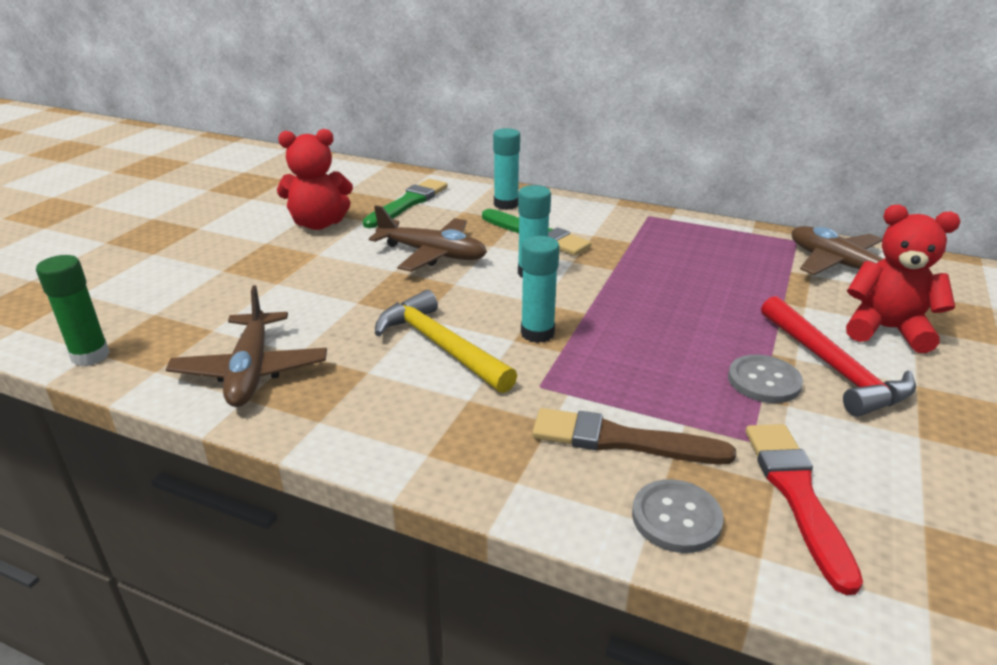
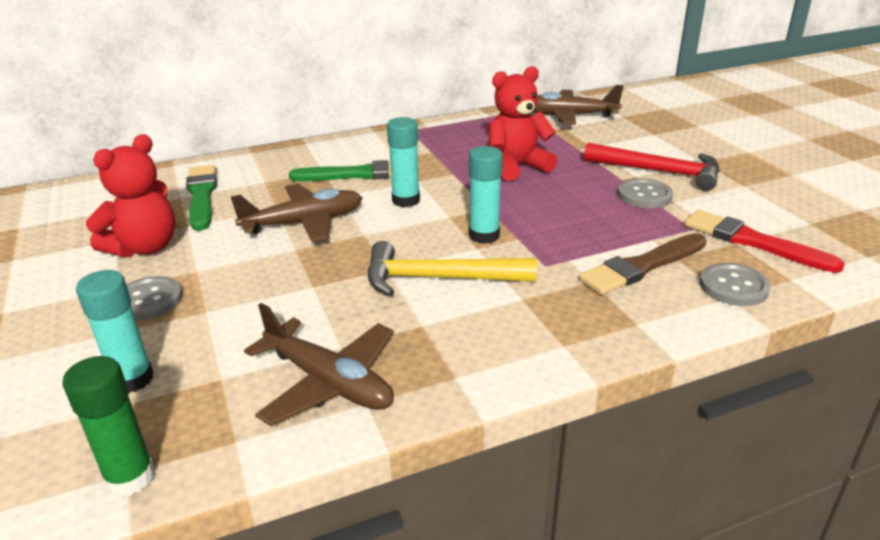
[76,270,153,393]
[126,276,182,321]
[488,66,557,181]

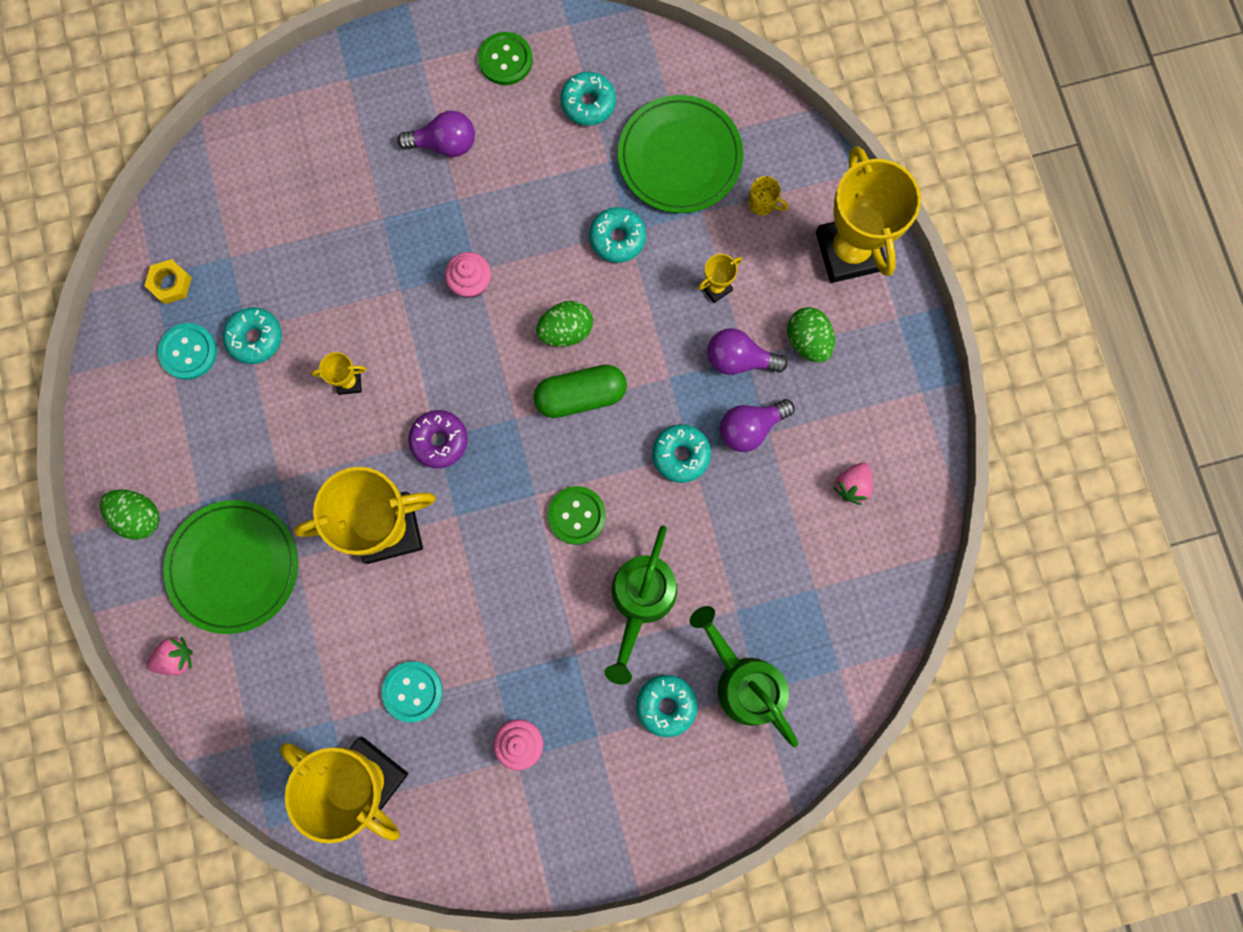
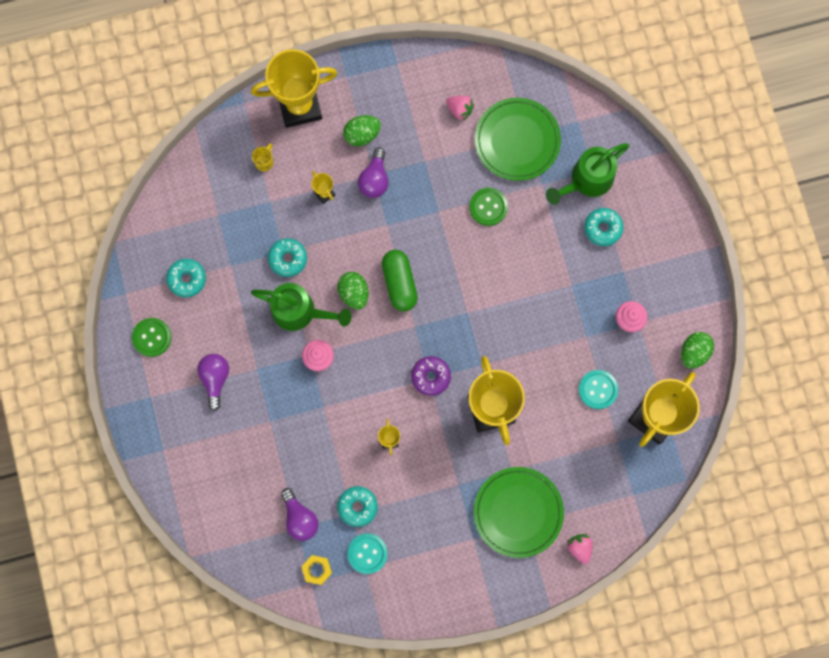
[251,283,351,331]
[281,488,319,541]
[469,188,508,226]
[475,98,561,181]
[681,332,714,369]
[652,424,711,483] (first image)

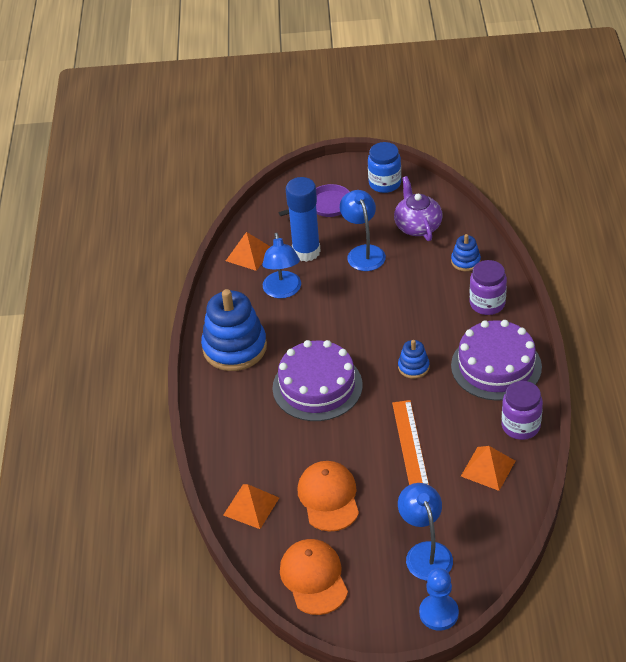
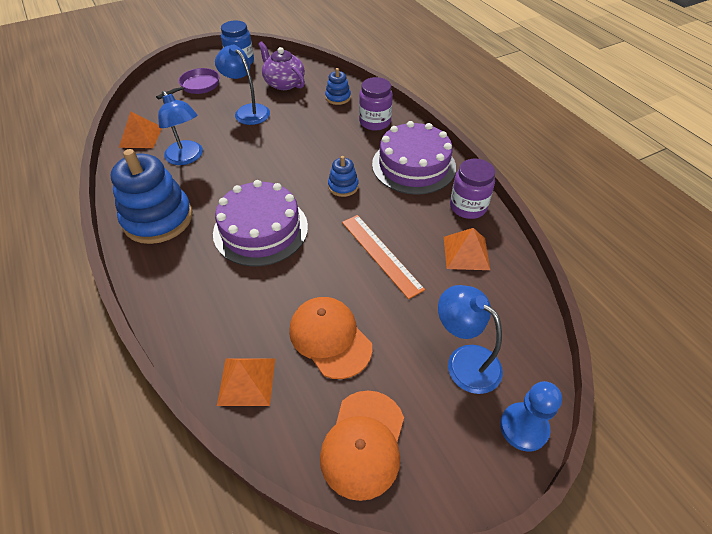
[320,391,404,501]
[286,177,321,262] (first image)

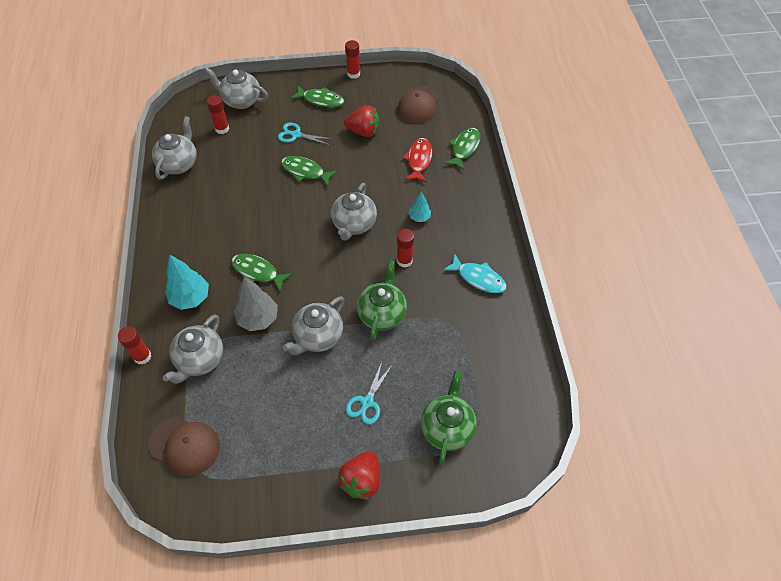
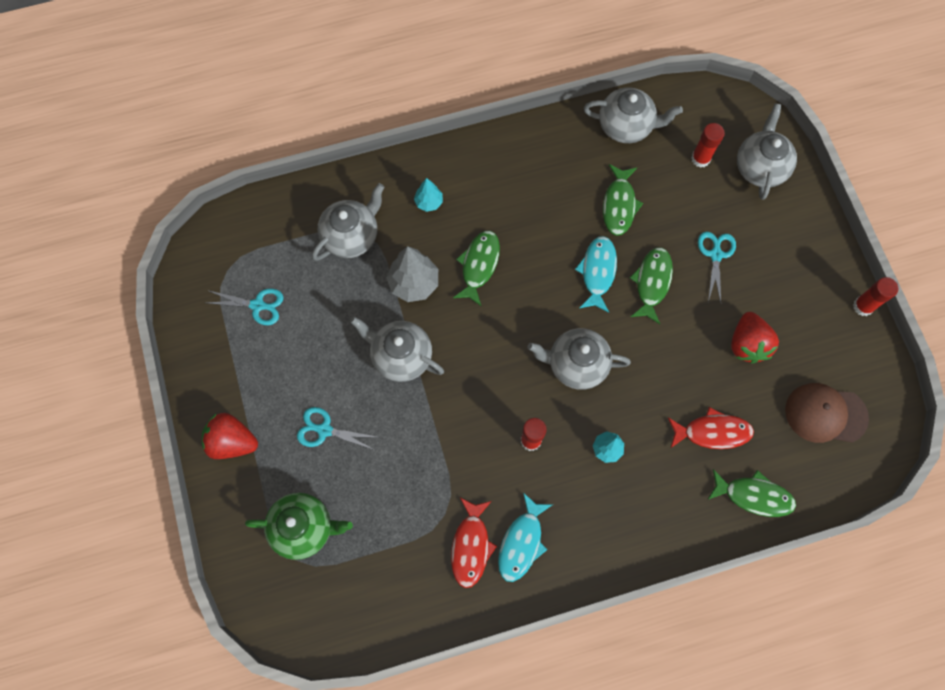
[207,288,284,325]
[312,183,384,261]
[414,178,443,212]
[451,498,497,588]
[575,236,617,313]
[603,164,643,236]
[118,326,151,364] (first image)
[148,417,220,476] (first image)
[357,260,407,340] (first image)

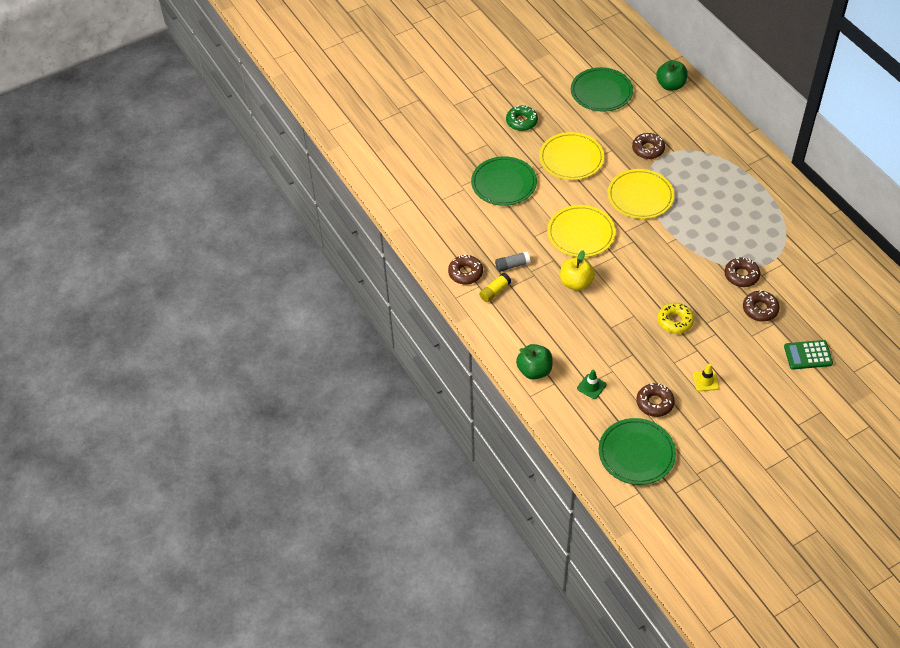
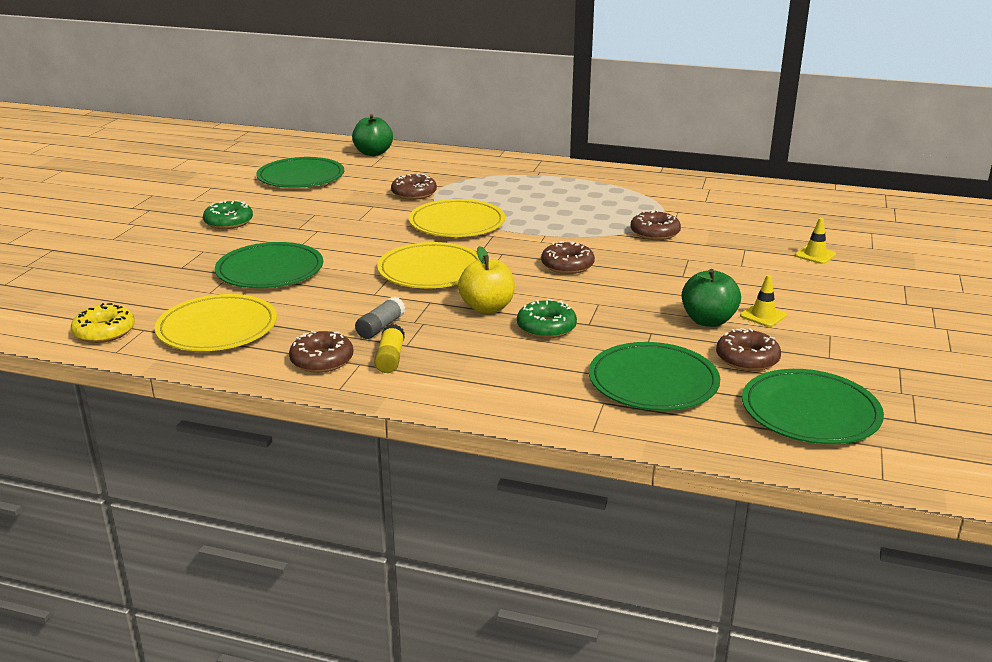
[71,303,135,343]
[155,294,277,351]
[517,299,577,338]
[541,241,595,274]
[589,342,720,411]
[682,269,741,327]
[795,218,836,264]

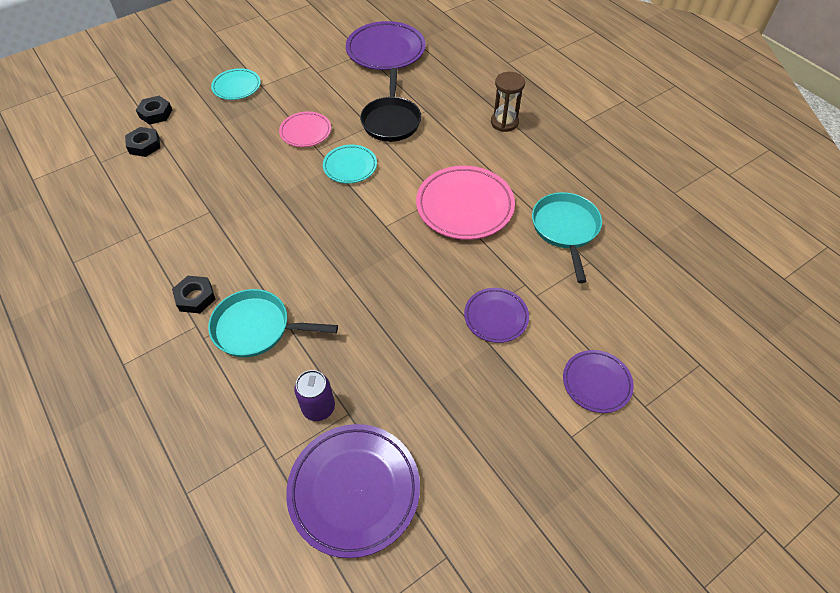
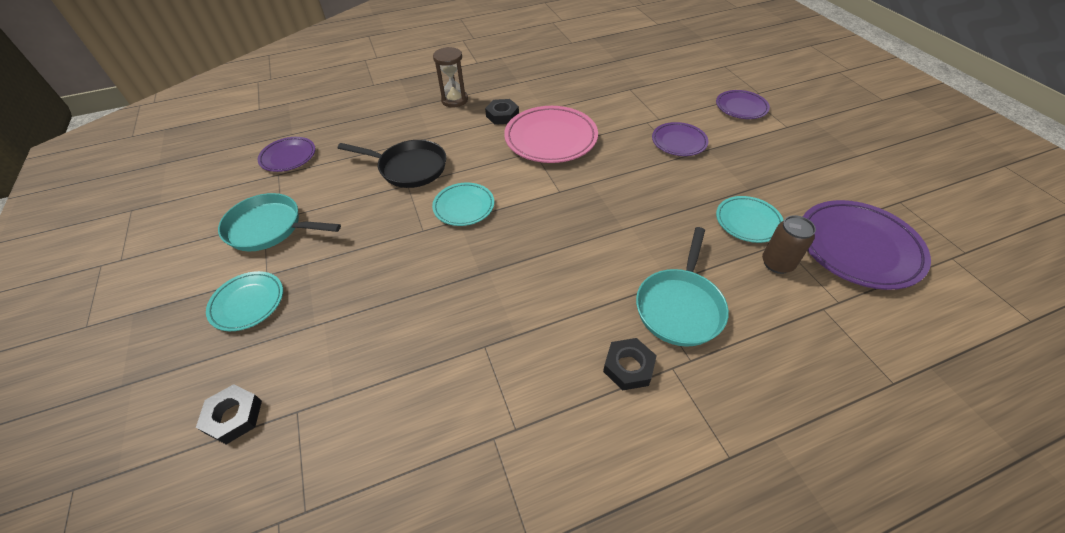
[218,193,341,251]
[258,137,315,172]
[485,99,519,125]
[716,196,784,243]
[762,215,816,274]
[279,112,331,147] (first image)

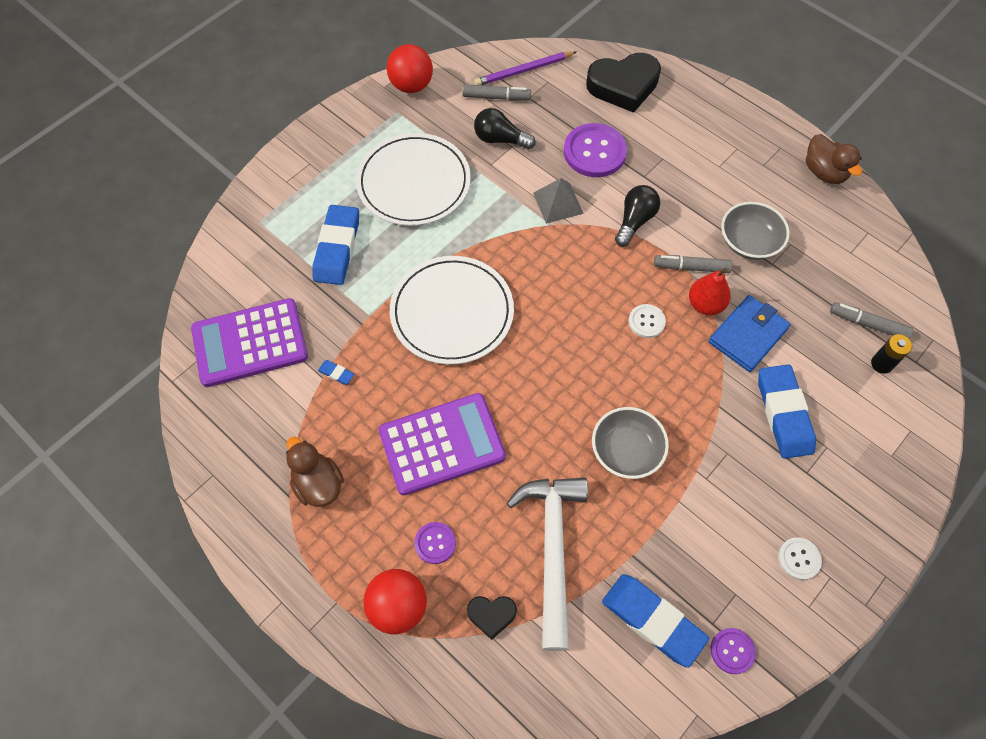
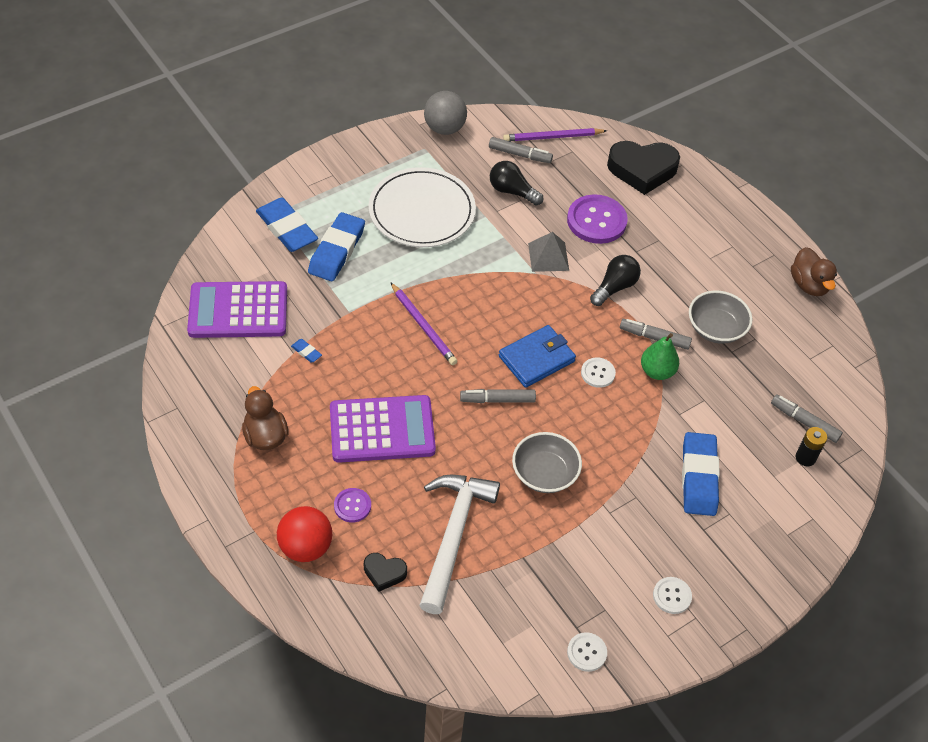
[256,197,318,252]
[390,282,457,365]
[424,91,467,135]
[460,389,536,403]
[499,325,576,388]
[567,632,607,672]
[641,333,679,380]

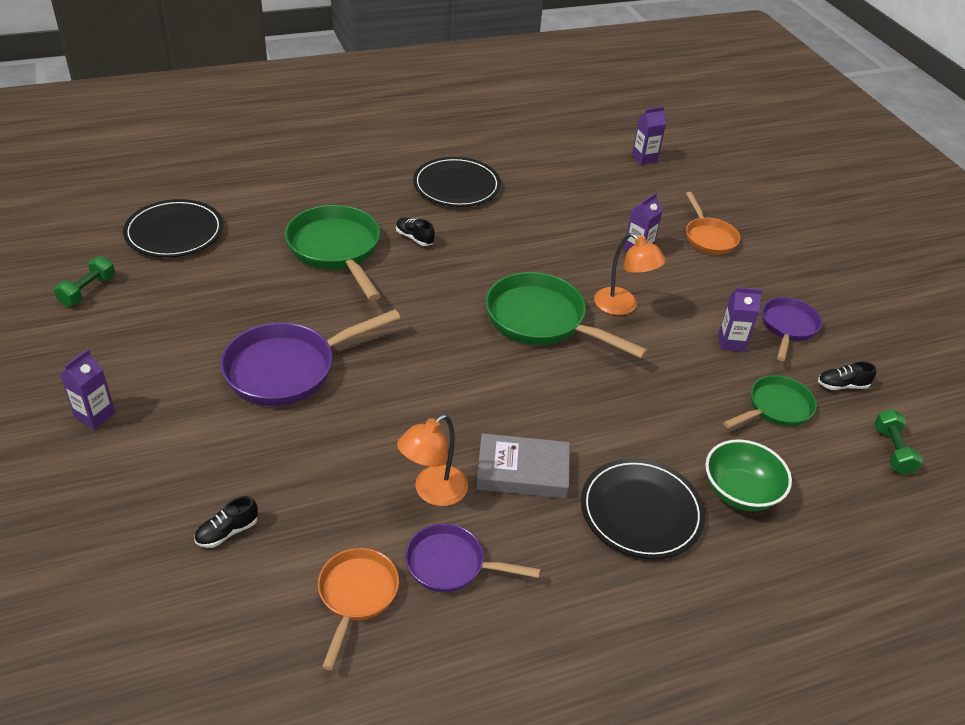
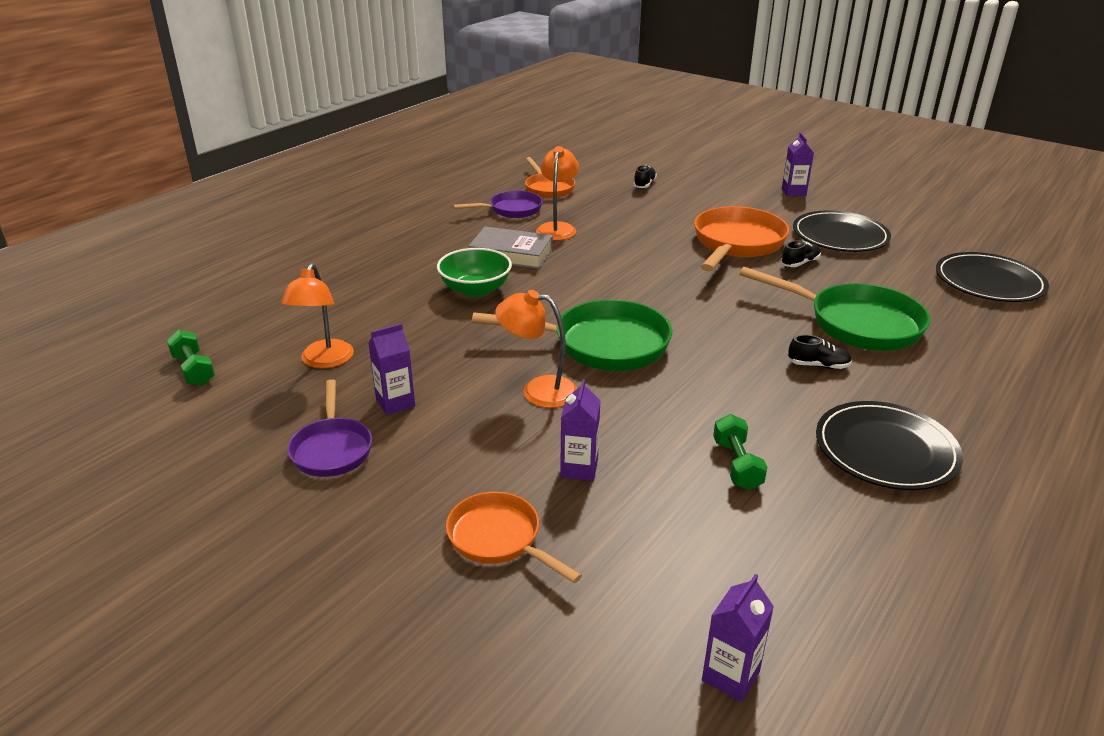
[281,263,354,368]
[437,248,512,297]
[468,227,553,269]
[694,206,789,272]
[713,414,767,490]
[781,240,821,267]
[793,210,891,252]

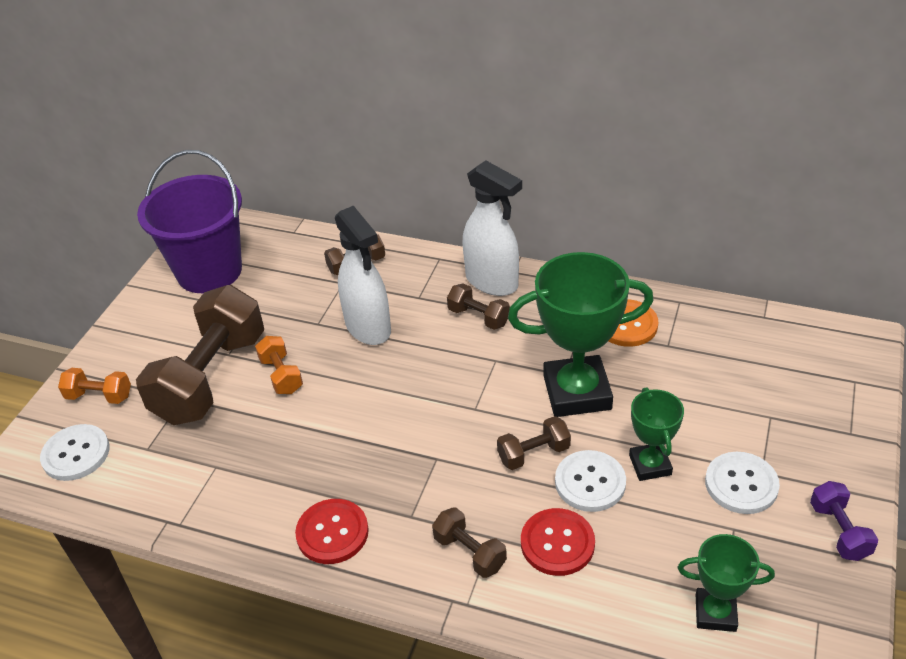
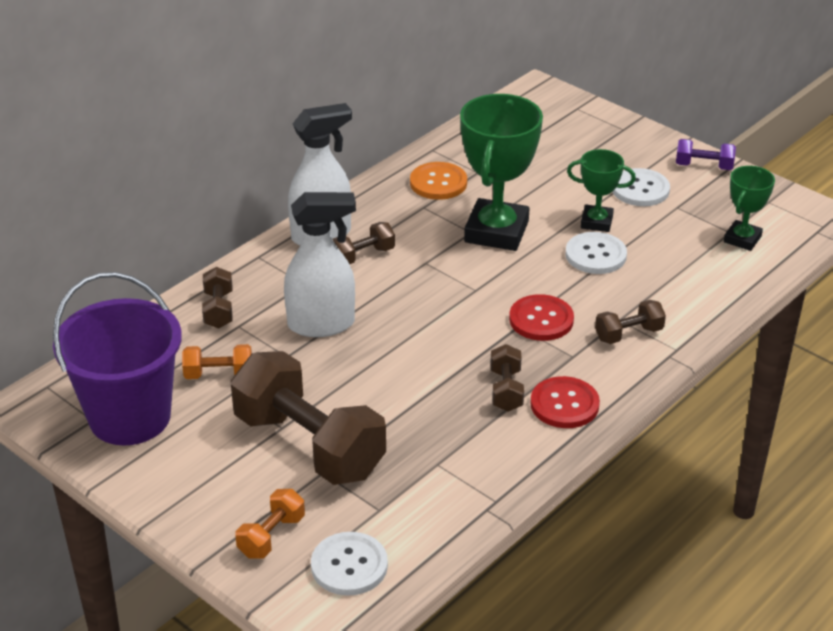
[182,344,252,379]
[491,344,524,411]
[509,294,574,341]

